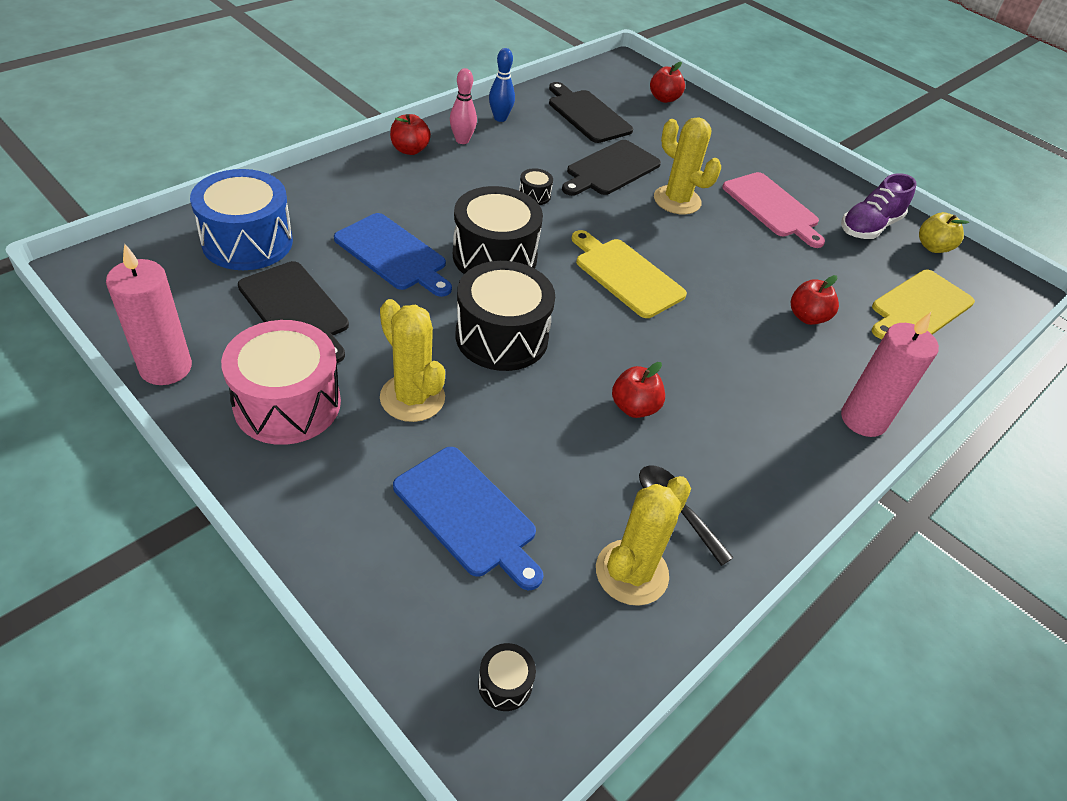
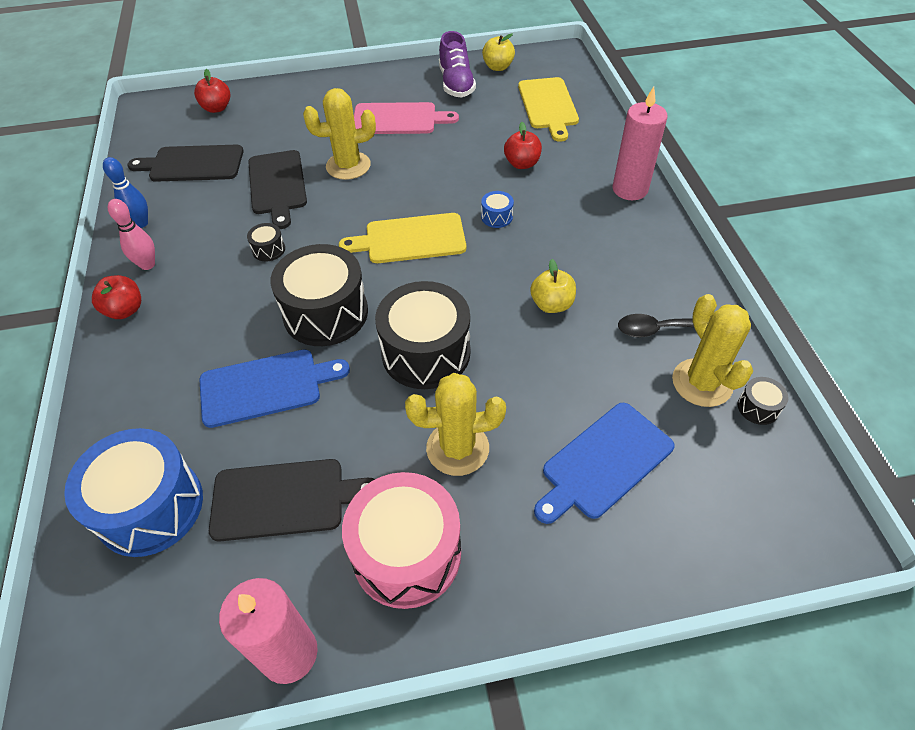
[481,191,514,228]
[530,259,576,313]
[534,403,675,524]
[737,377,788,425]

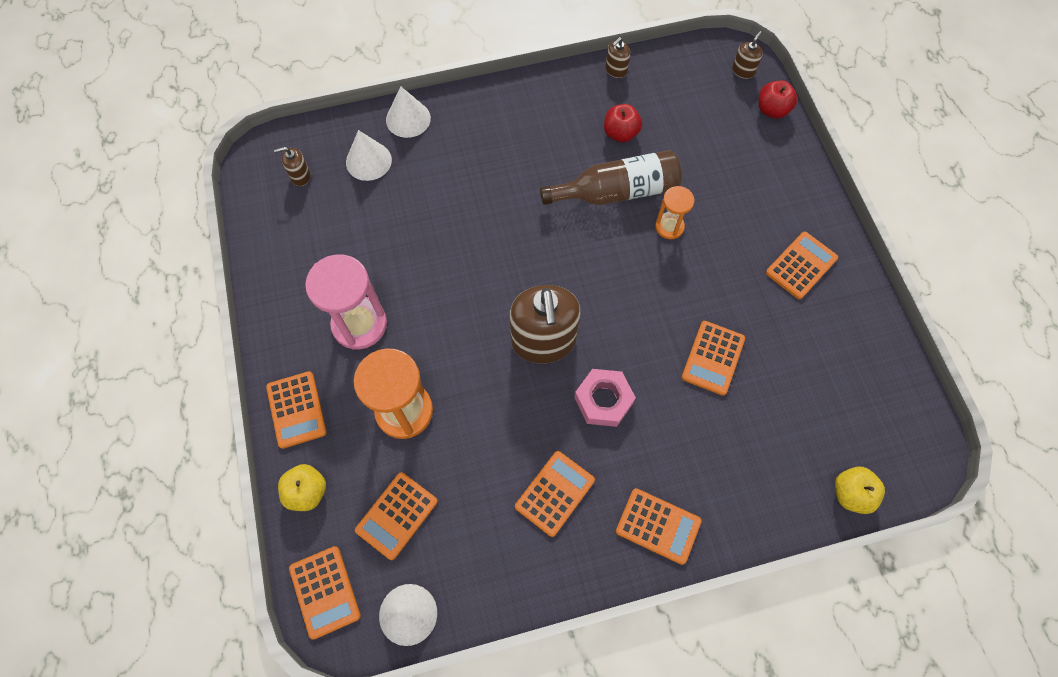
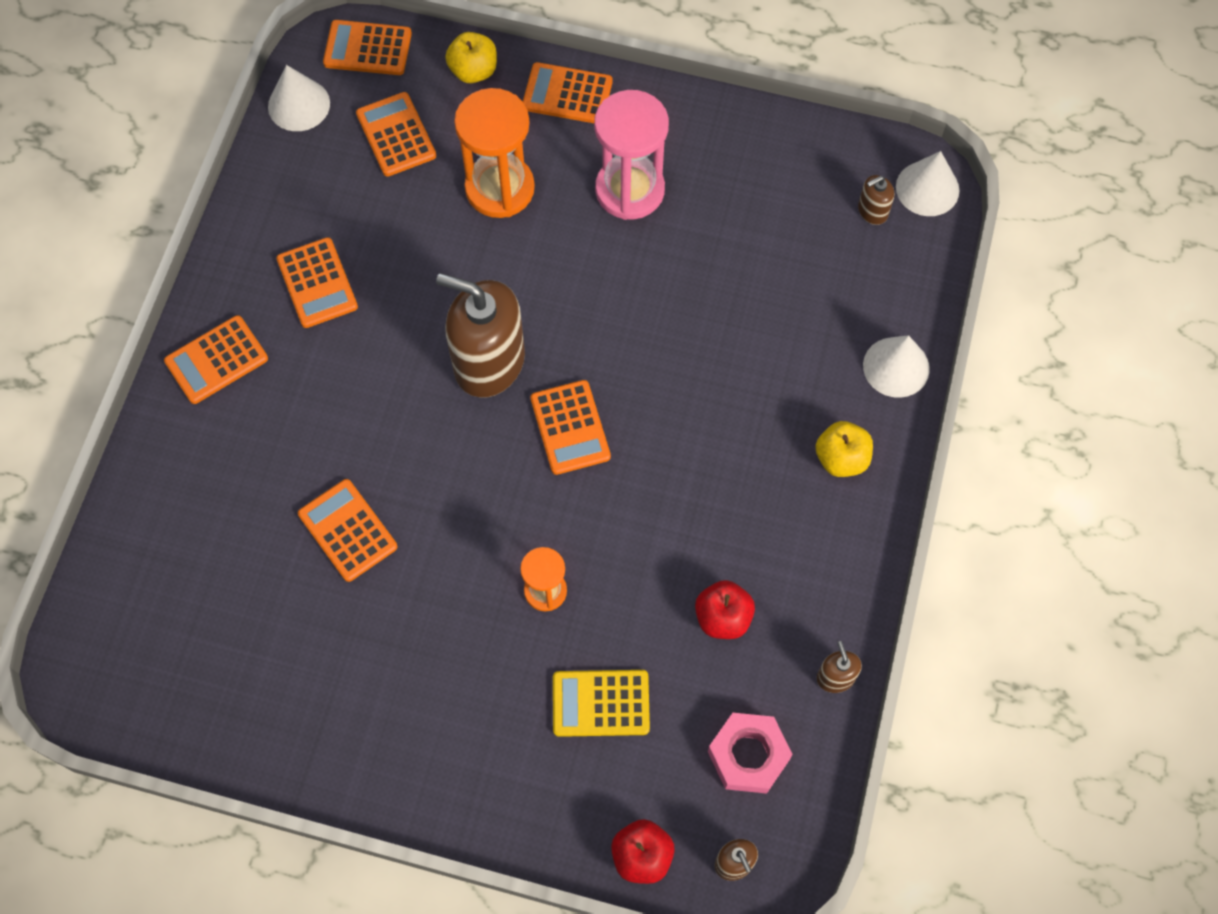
[530,380,611,475]
[553,670,650,737]
[708,713,793,794]
[815,421,873,477]
[858,175,894,225]
[896,151,959,216]
[540,150,682,205] (first image)

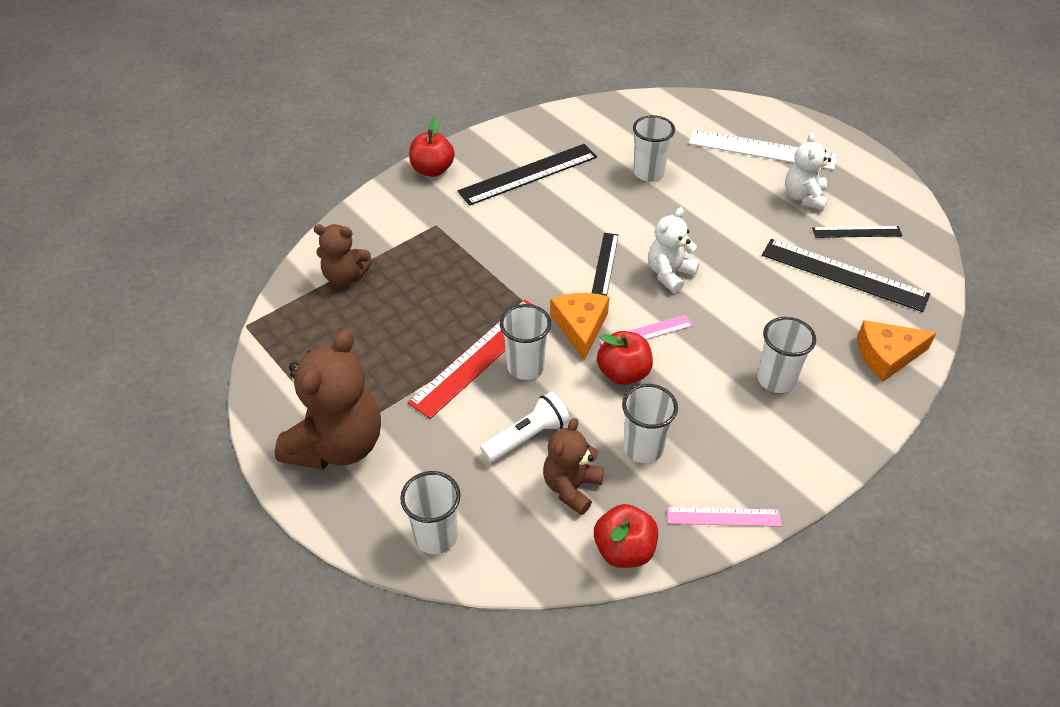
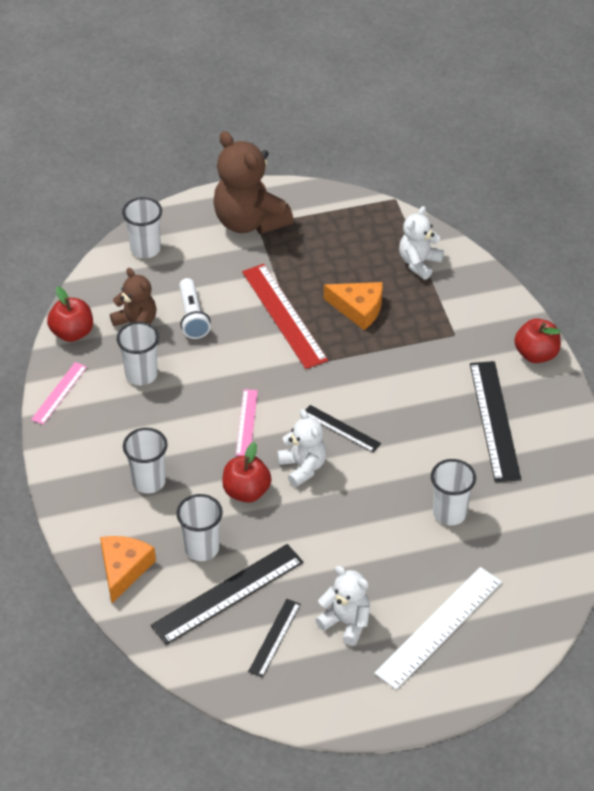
[176,494,223,561]
[222,442,271,503]
[324,282,382,330]
[399,206,444,280]

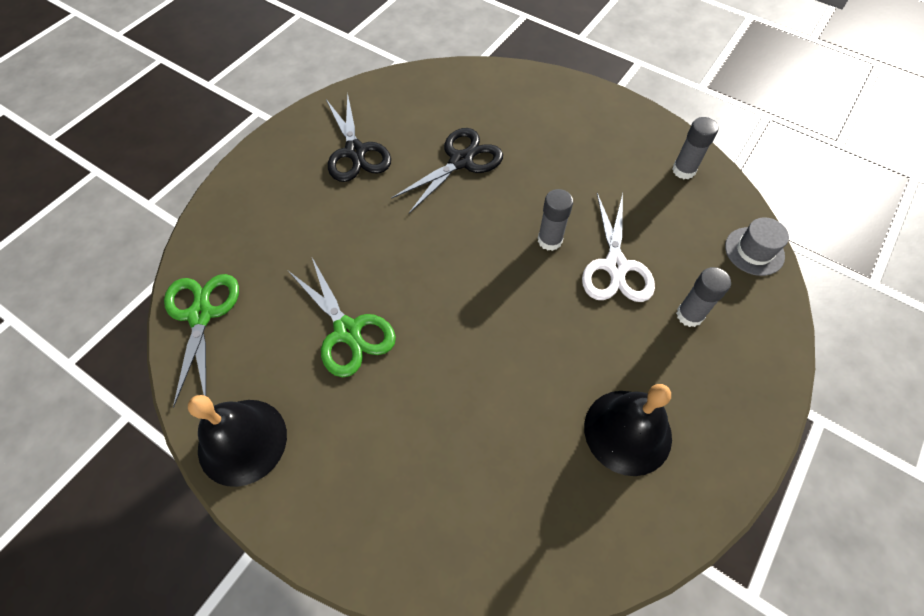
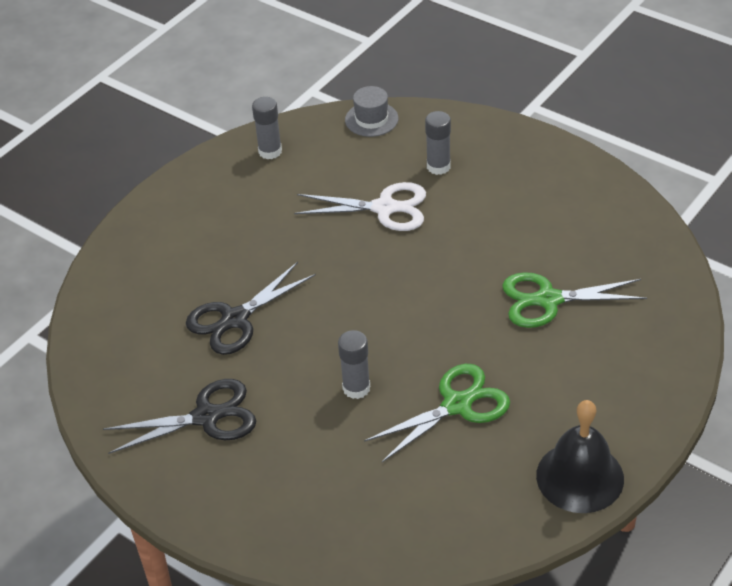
[186,262,316,355]
[338,330,370,399]
[502,272,647,328]
[584,384,672,476] (first image)

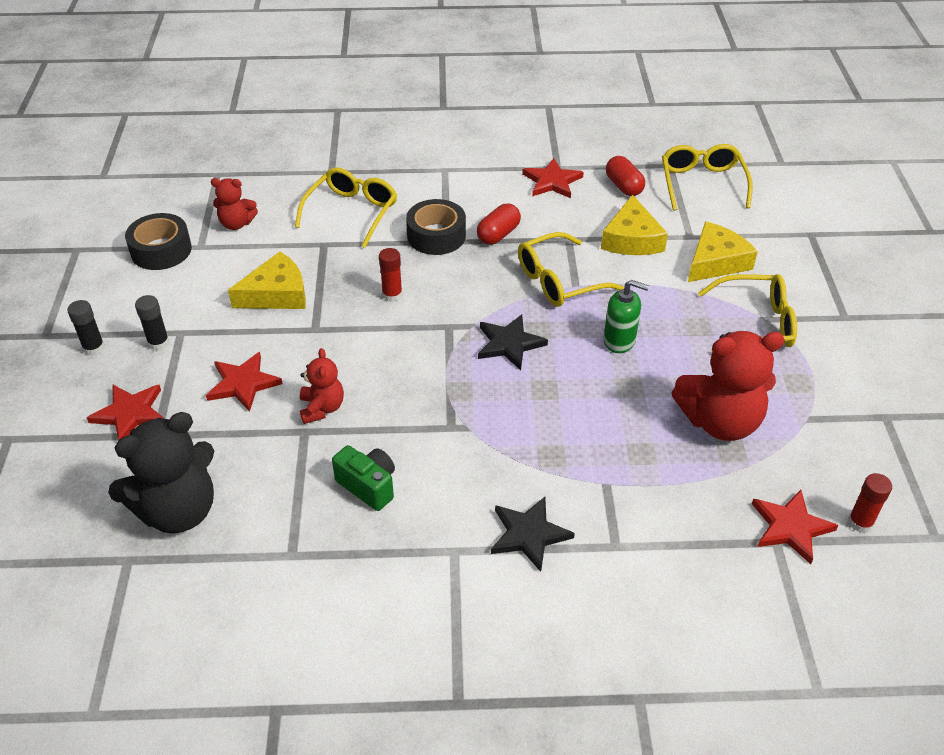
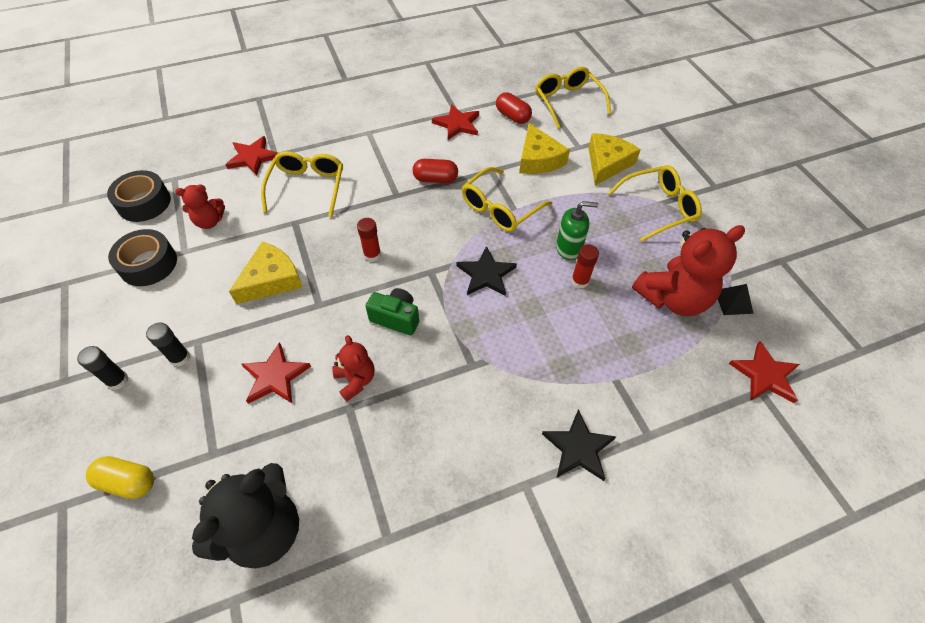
[86,456,154,499]
[107,170,171,222]
[225,136,278,176]
[365,288,419,335]
[413,159,458,183]
[571,245,599,289]
[718,284,754,315]

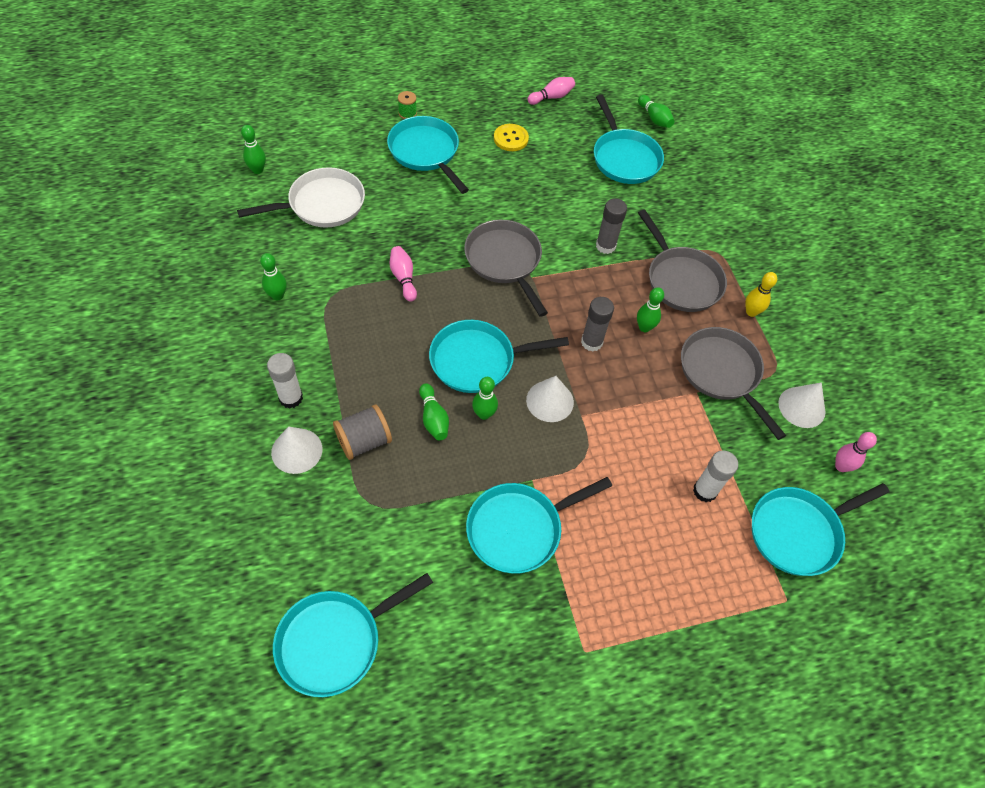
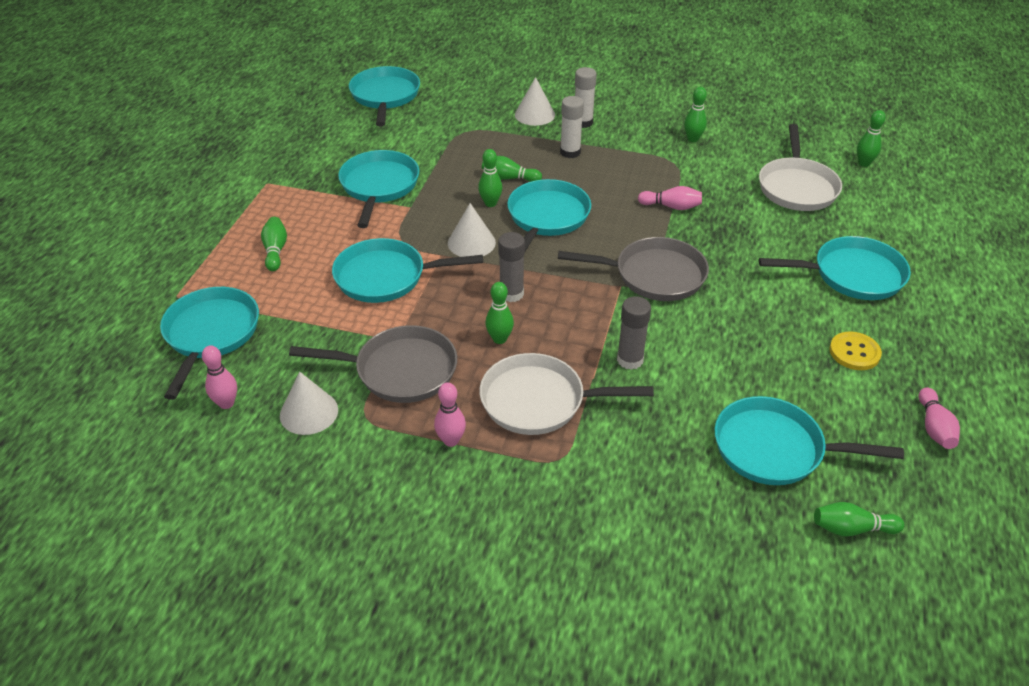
[261,217,287,271]
[332,238,483,303]
[434,382,466,447]
[479,353,654,435]
[560,96,584,158]
[333,404,392,460] (first image)
[398,91,417,119] (first image)

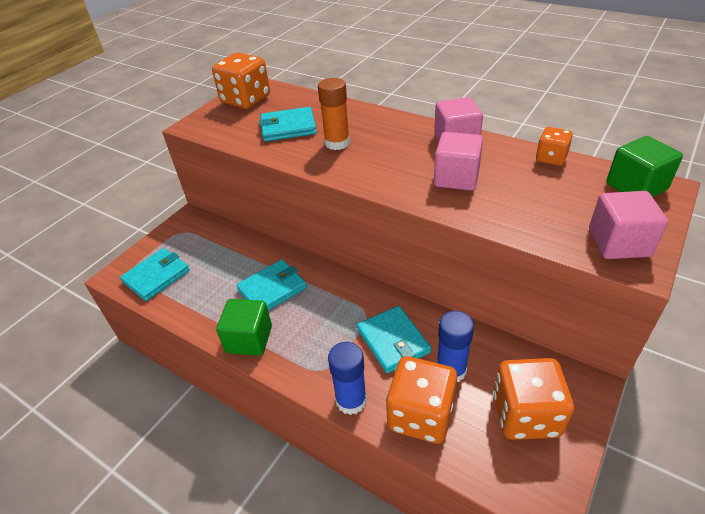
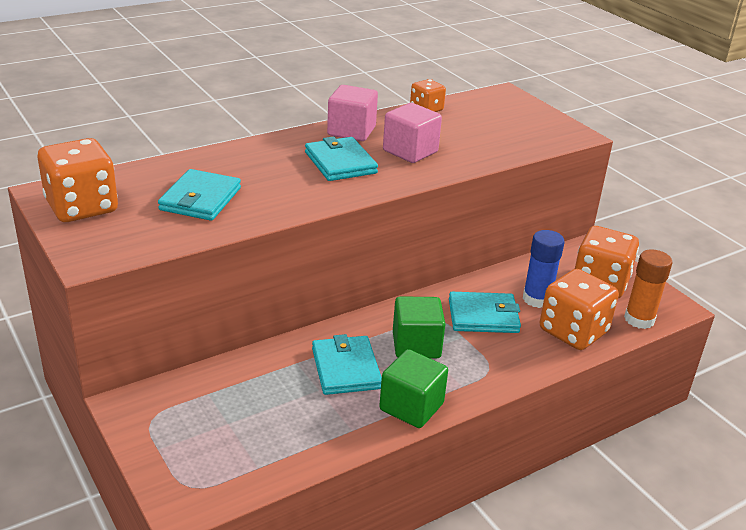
[305,136,378,181]
[393,296,445,358]
[624,250,673,329]
[328,342,367,415] (first image)
[589,191,668,259] (first image)

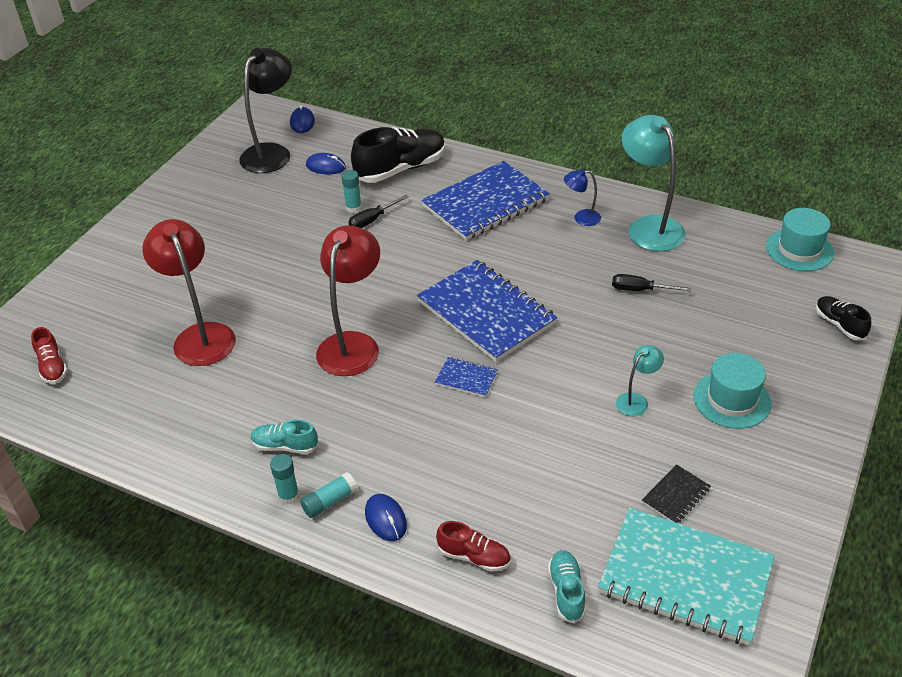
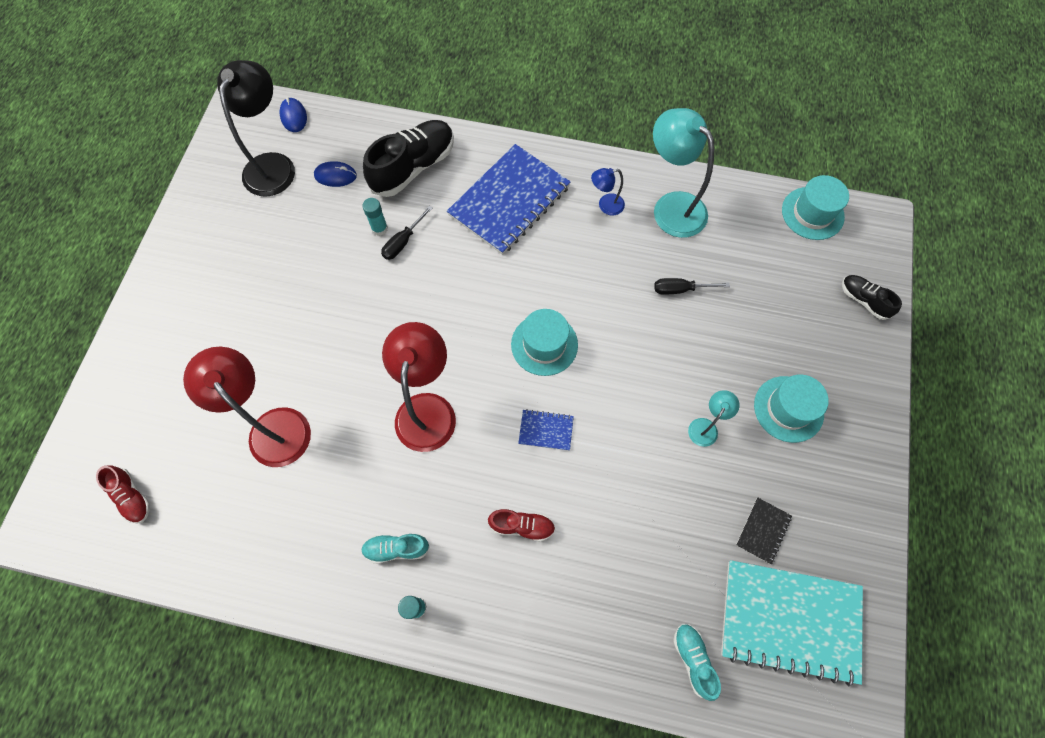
[488,509,555,542]
[511,309,578,376]
[300,472,358,518] (first image)
[365,494,407,541] (first image)

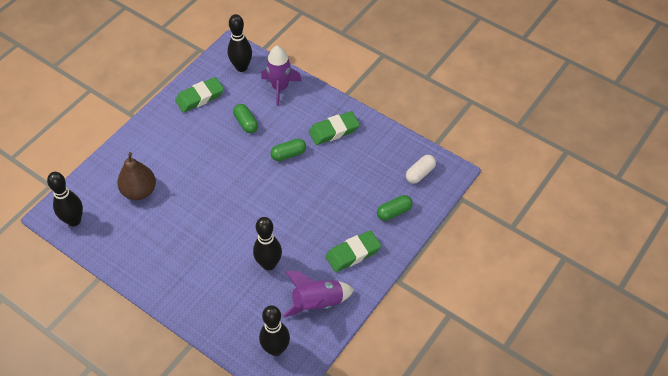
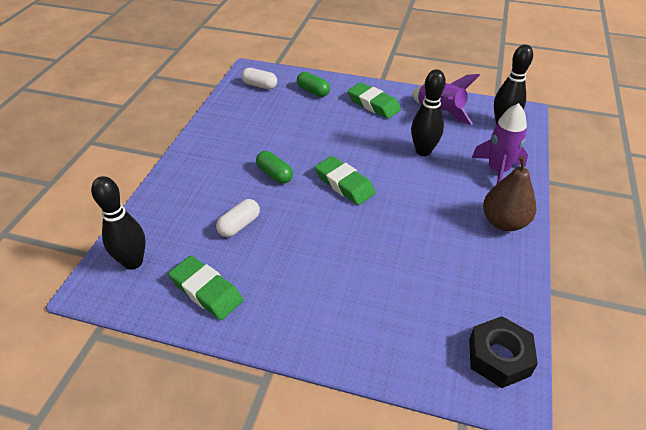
[216,199,260,237]
[315,156,376,205]
[469,316,538,388]
[472,103,528,184]
[483,156,536,231]

